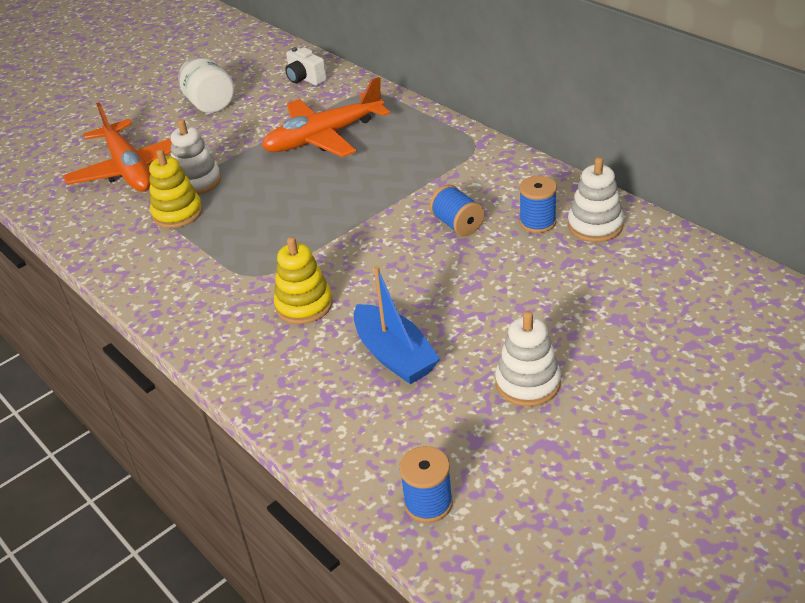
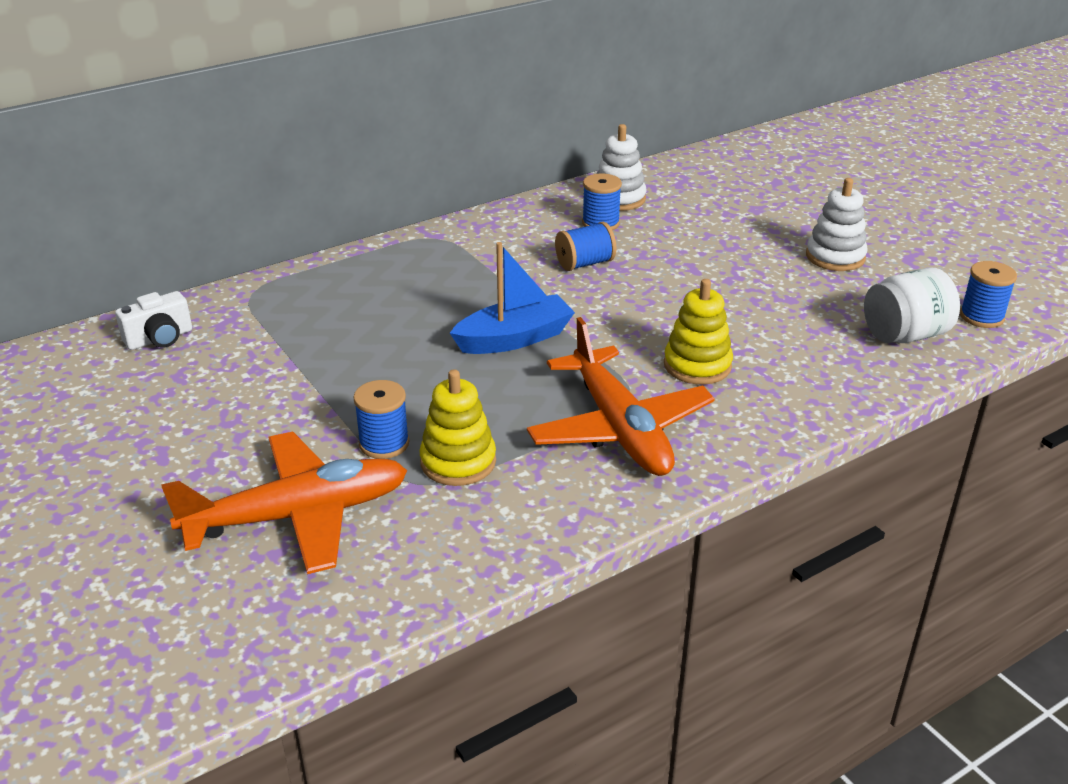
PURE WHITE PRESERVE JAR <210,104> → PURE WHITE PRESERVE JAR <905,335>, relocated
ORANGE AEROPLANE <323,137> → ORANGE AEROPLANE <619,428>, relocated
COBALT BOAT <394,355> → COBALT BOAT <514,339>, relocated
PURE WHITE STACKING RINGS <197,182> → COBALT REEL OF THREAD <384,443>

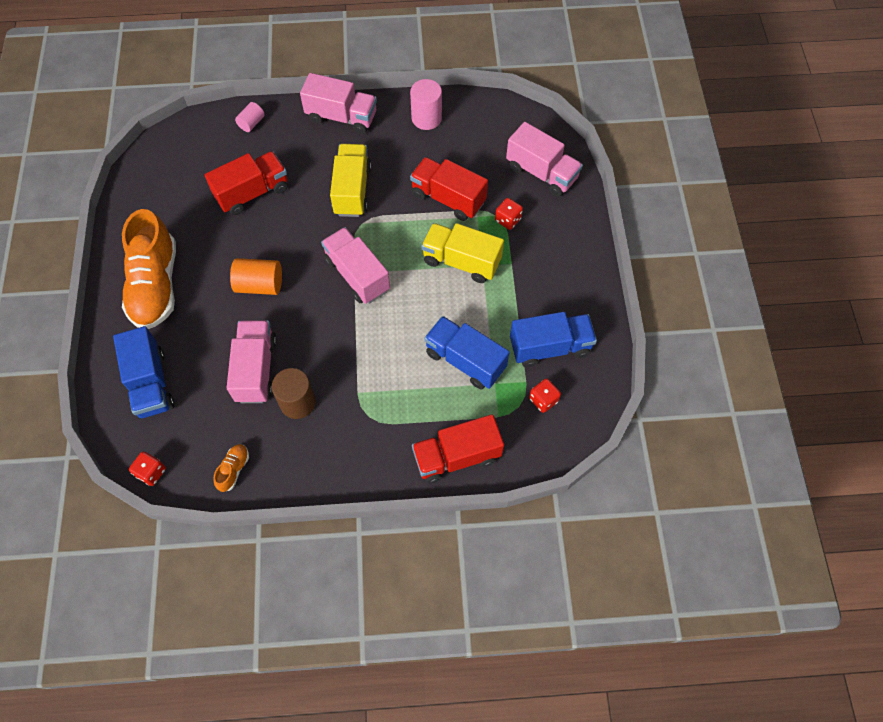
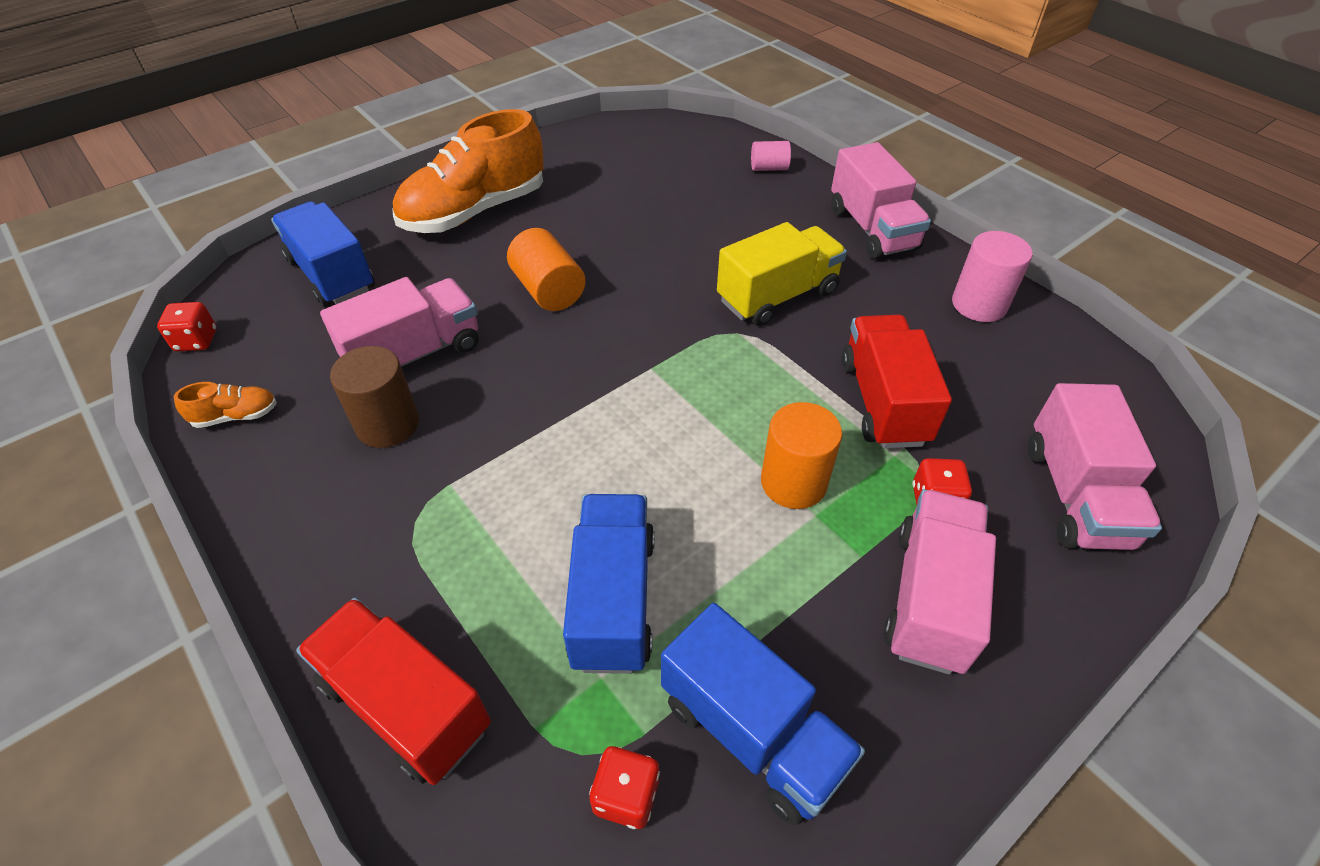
CRIMSON TRUCK <252,193> → -
ROSY TRUCK <357,275> → ROSY TRUCK <929,598>, relocated
GOLDEN TRUCK <461,261> → ORANGE CYLINDER SHAPE <793,482>
COBALT TRUCK <151,383> → COBALT TRUCK <331,275>, 105 degrees clockwise

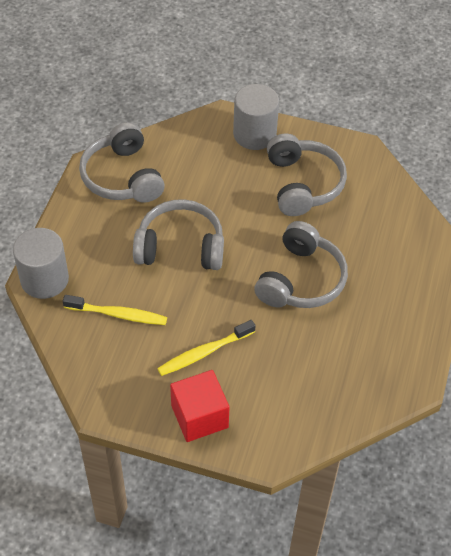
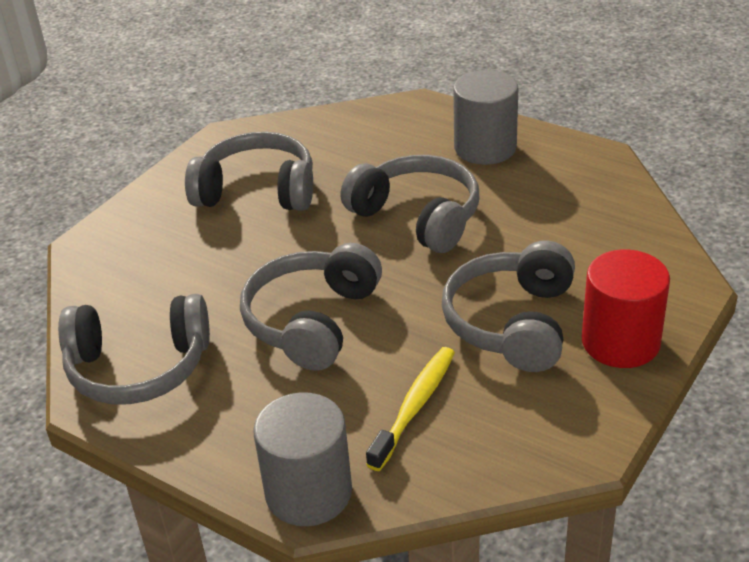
ASH-GREY CYLINDER SHAPE <254,134> → ASH-GREY CYLINDER SHAPE <485,148>, relocated
GOLDEN TOOTHBRUSH <204,352> → ASH-GREY OVER-EAR HEADPHONES <512,323>
CRIMSON SOLID CUBE <199,416> → CRIMSON CYLINDER SHAPE <620,342>

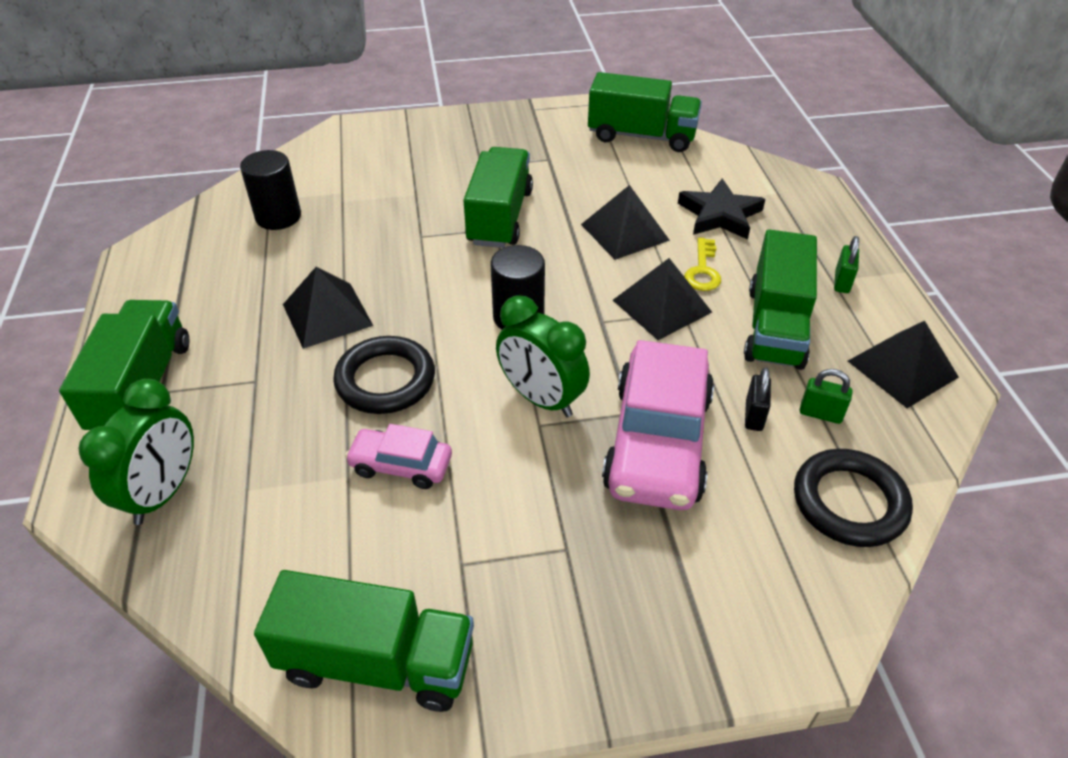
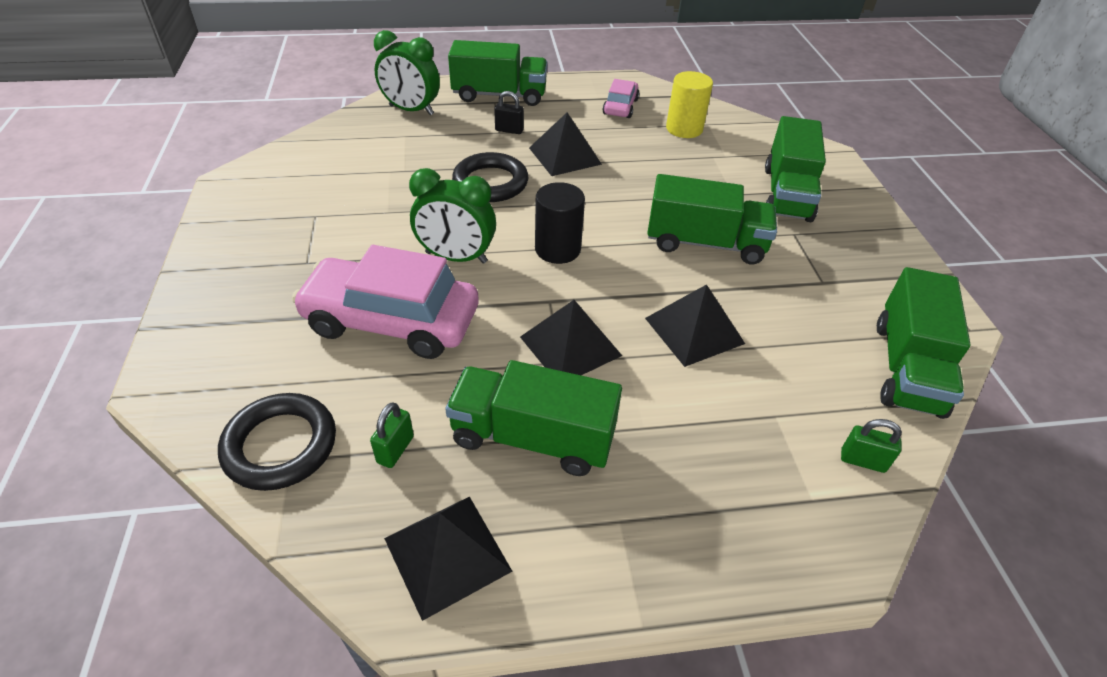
BLACK STAR <720,215> → -
GOLDEN LATCHKEY <703,270> → -
LEAF-GREEN TRUCK <377,662> → LEAF-GREEN TRUCK <787,194>, relocated
ROSY TOY CAR <401,465> → ROSY TOY CAR <620,107>, relocated
BLACK SMALL LOCK <754,416> → BLACK SMALL LOCK <509,130>, relocated
LEAF-GREEN SMALL LOCK <842,282> → LEAF-GREEN SMALL LOCK <862,461>, relocated
BLACK CYLINDER SHAPE <278,217> → GOLDEN CYLINDER SHAPE <684,129>
LEAF-GREEN BEDSIDE CLOCK <541,399> → LEAF-GREEN BEDSIDE CLOCK <456,257>, 120 degrees counterclockwise

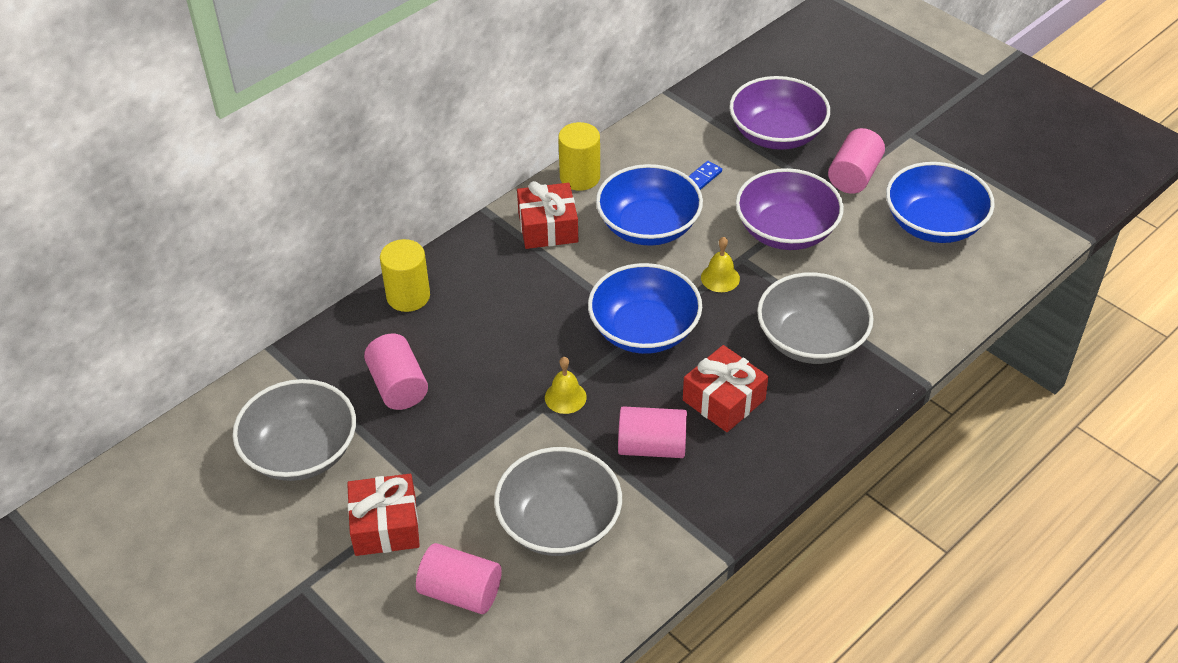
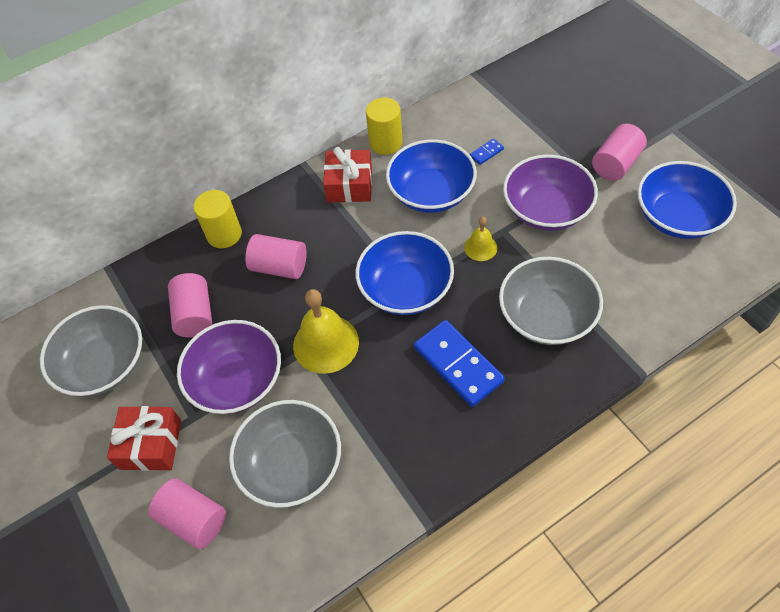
ROSY CYLINDER SHAPE <652,447> → ROSY CYLINDER SHAPE <279,267>, relocated
ROYAL PURPLE BOWL <776,134> → ROYAL PURPLE BOWL <237,380>, relocated
CRIMSON PRESENT <724,400> → COBALT DOMINO TILE <458,364>
GOLDEN SCHOOL BELL <565,397> → GOLDEN SCHOOL BELL <326,343>, x1.87

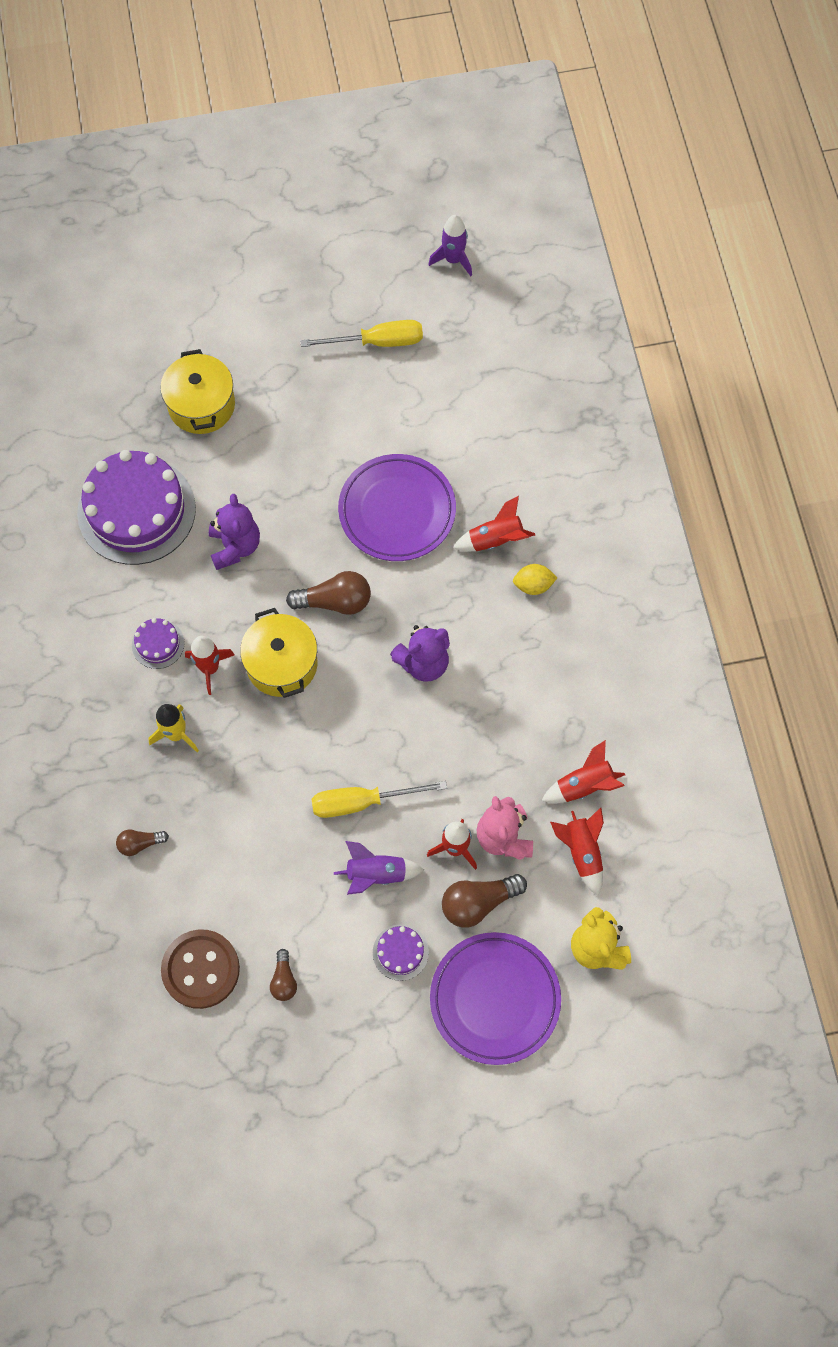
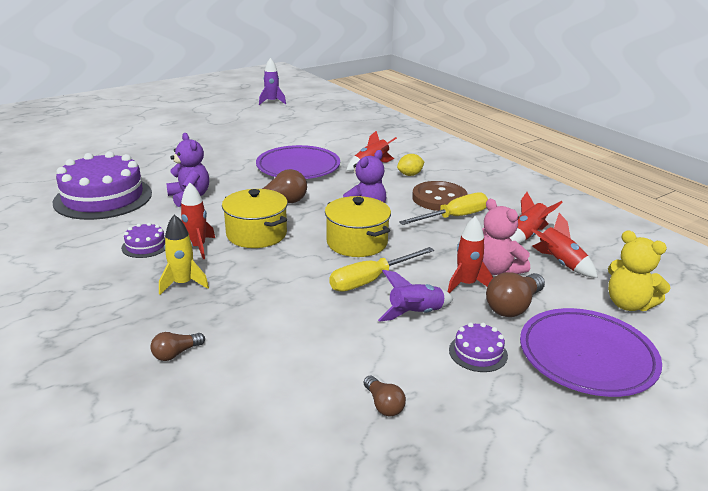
GOLDEN STOCKPOT <201,405> → GOLDEN STOCKPOT <357,242>, relocated
BROWN SHIRT BUTTON <201,969> → BROWN SHIRT BUTTON <439,198>, relocated
GOLDEN FLAT SCREWDRIVER <377,342> → GOLDEN FLAT SCREWDRIVER <454,217>, relocated

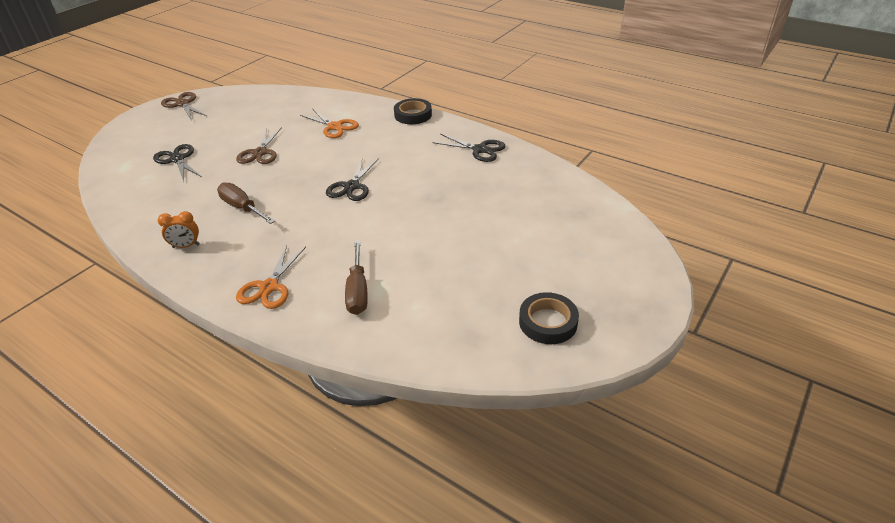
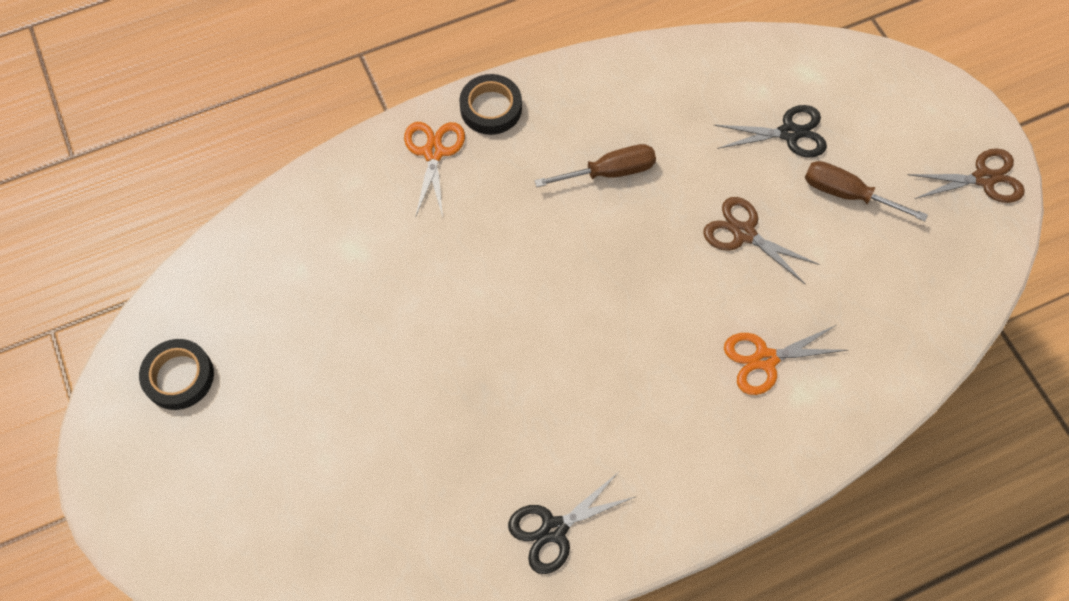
ORANGE BEDSIDE CLOCK <186,246> → -
BLACK PAIR OF SCISSORS <351,186> → -
BROWN FLAT SCREWDRIVER <358,290> → BROWN FLAT SCREWDRIVER <847,194>, relocated
BLACK TAPE <413,115> → BLACK TAPE <491,108>, relocated
ORANGE PAIR OF SCISSORS <269,287> → ORANGE PAIR OF SCISSORS <433,152>, 45 degrees clockwise

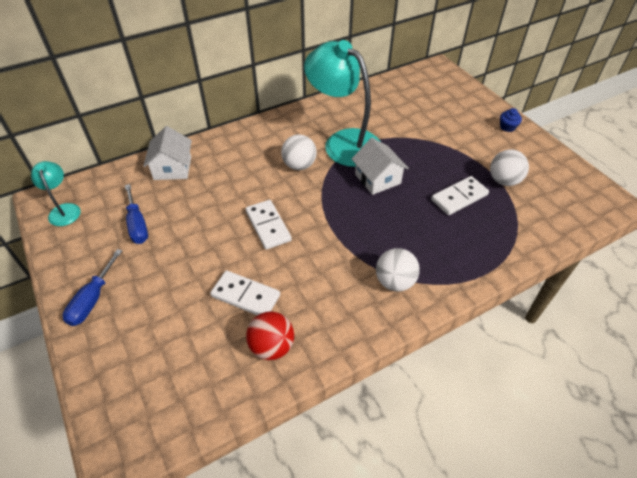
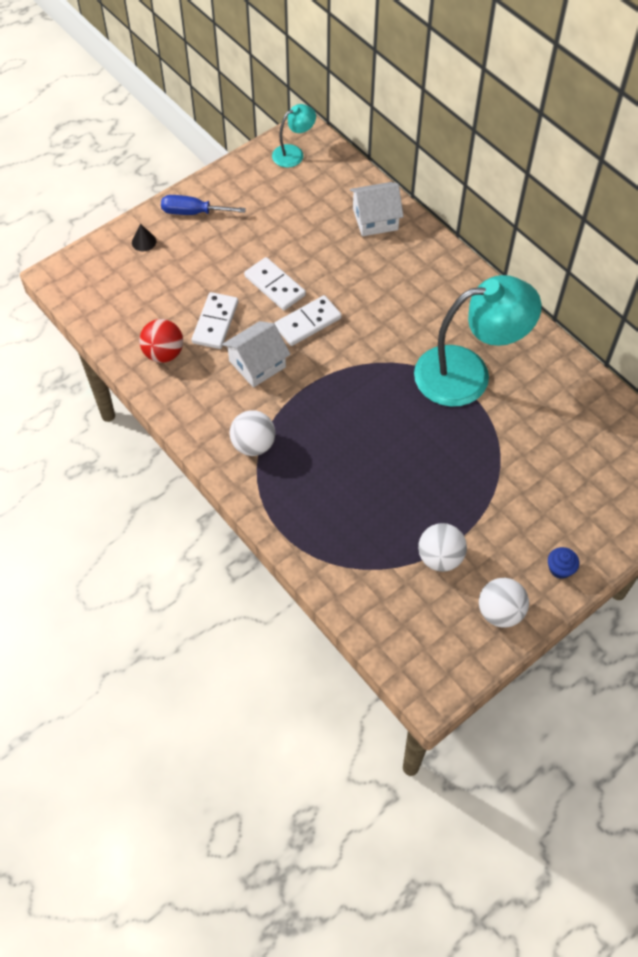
COBALT FLAT SCREWDRIVER <137,225> → -
- → BLACK SOLID CONE <144,241>
PURE WHITE BALL <299,165> → PURE WHITE BALL <500,612>, relocated
PURE WHITE COTTAGE <377,179> → PURE WHITE COTTAGE <257,364>, relocated
PURE WHITE DOMINO TILE <459,197> → PURE WHITE DOMINO TILE <275,286>, relocated
TEAL DESK LAMP <343,142> → TEAL DESK LAMP <468,373>, 45 degrees clockwise

